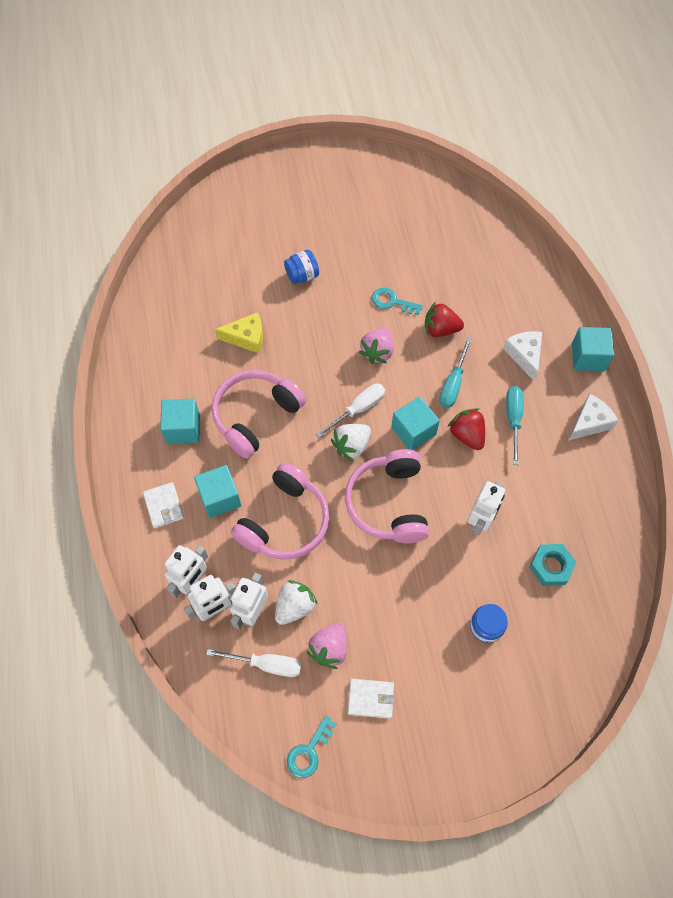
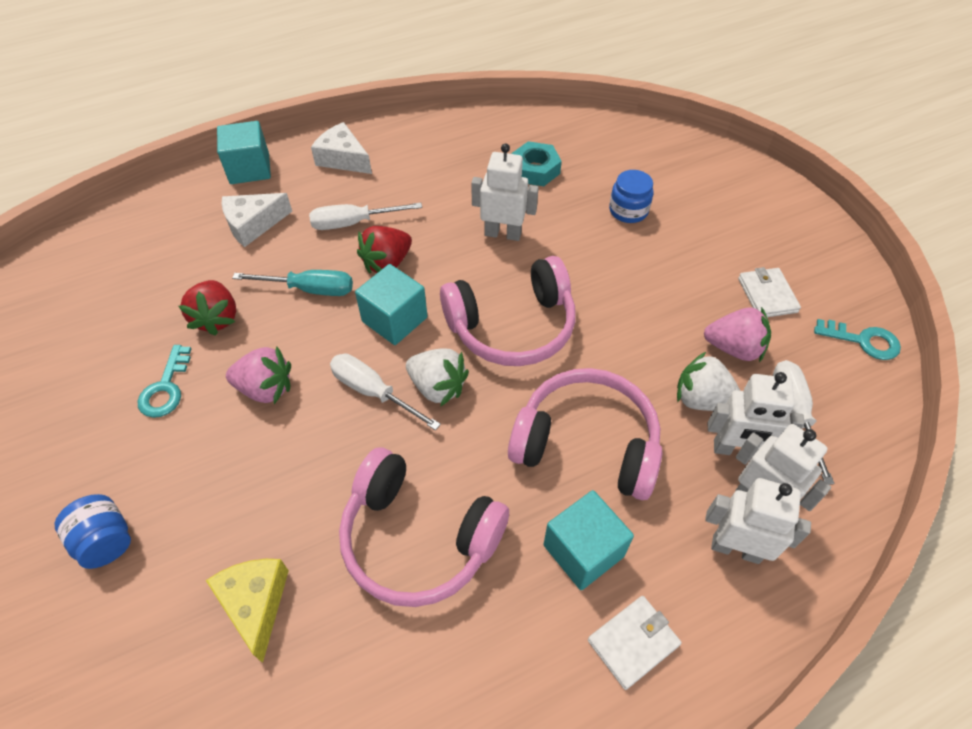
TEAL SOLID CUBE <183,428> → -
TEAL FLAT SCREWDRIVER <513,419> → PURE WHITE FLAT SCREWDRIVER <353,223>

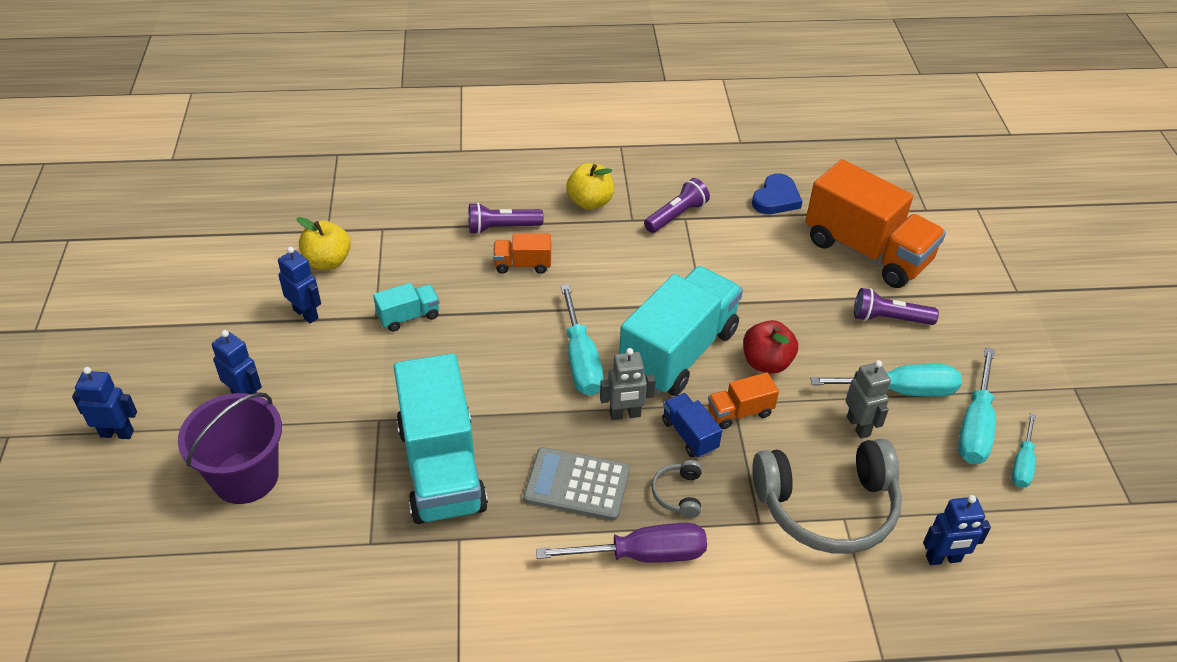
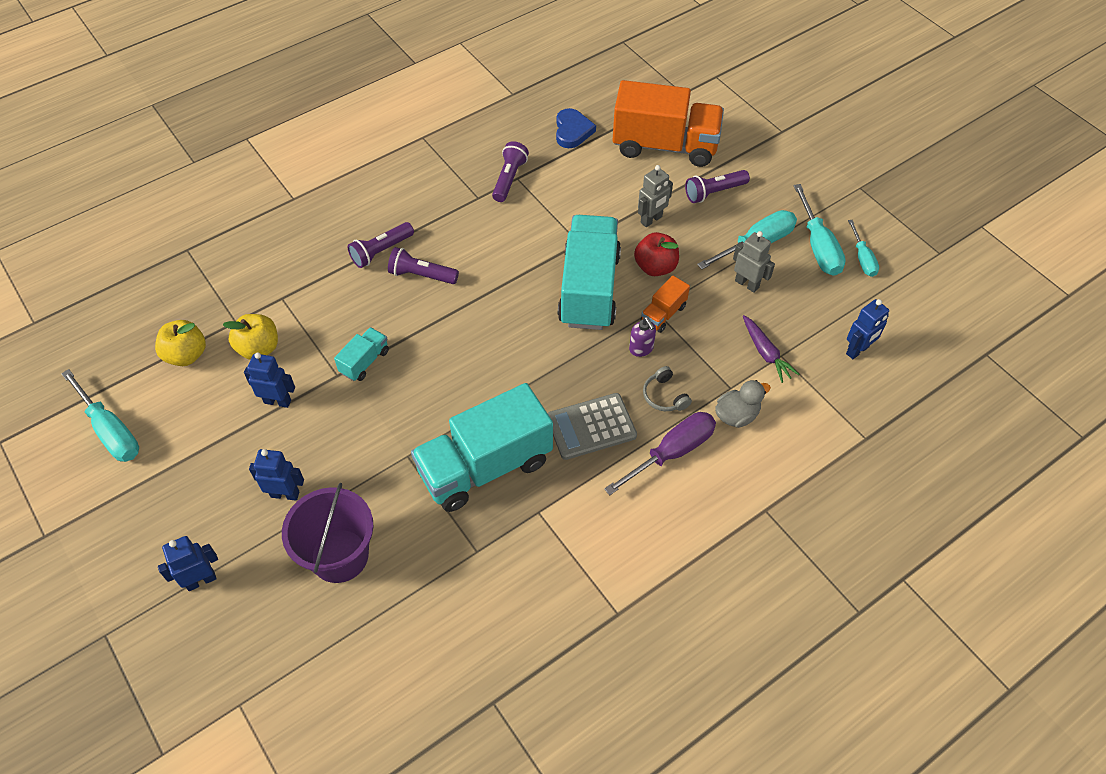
- → ASH-GREY TOY DUCK <736,415>
TEAL FLAT SCREWDRIVER <580,359> → TEAL FLAT SCREWDRIVER <110,430>, relocated
GOLDEN APPLE FRUIT <590,202> → GOLDEN APPLE FRUIT <186,355>, relocated
ASH-GREY ROBOT <625,415> → ASH-GREY ROBOT <651,220>, relocated
ORANGE TRUCK <522,265> → ROYAL PURPLE FLASHLIGHT <421,275>
COBALT TRUCK <689,435> → ROYAL PURPLE SOAP DISPENSER <641,349>
ASH-GREY OVER-EAR HEADPHONES <827,507> → ROYAL PURPLE TOY CARROT <765,353>
TEAL TRUCK <442,467> → TEAL TRUCK <485,467>, 105 degrees clockwise

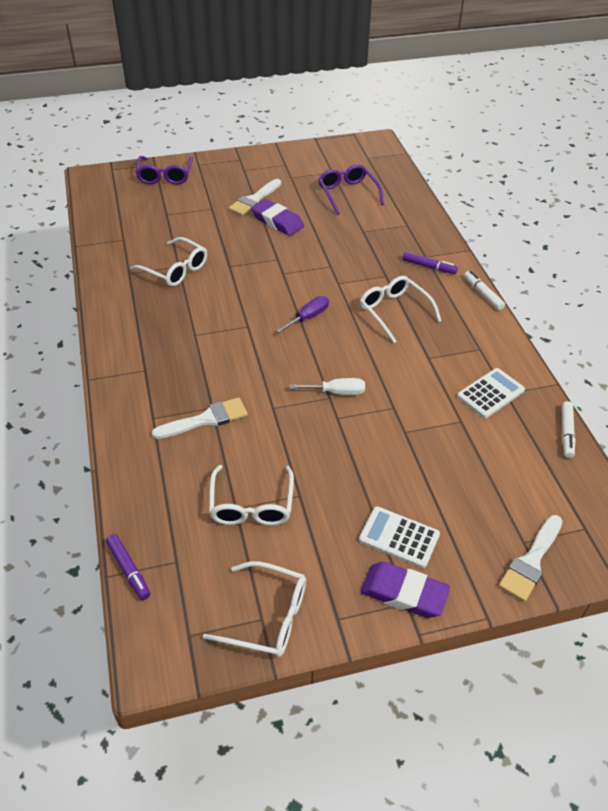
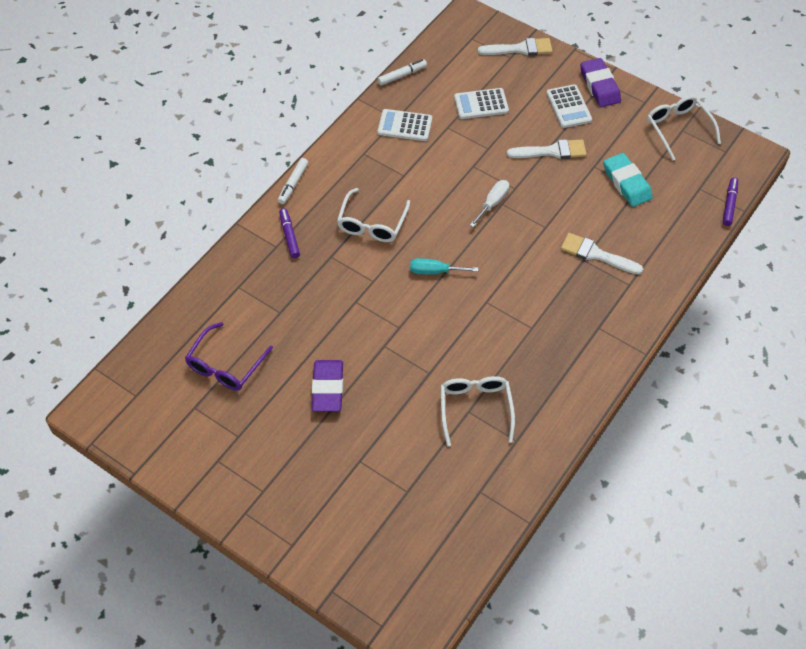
ROYAL PURPLE SPECTACLES <165,176> → -
- → PURE WHITE ADDING MACHINE <481,104>
PURE WHITE PAINTBRUSH <254,200> → PURE WHITE PAINTBRUSH <551,151>, relocated
PURE WHITE SPECTACLES <251,504> → TEAL PENCIL ERASER <626,183>
ROYAL PURPLE FLAT SCREWDRIVER <308,317> → TEAL FLAT SCREWDRIVER <434,271>
PURE WHITE FLAT SCREWDRIVER <337,392> → PURE WHITE FLAT SCREWDRIVER <492,203>, 75 degrees clockwise

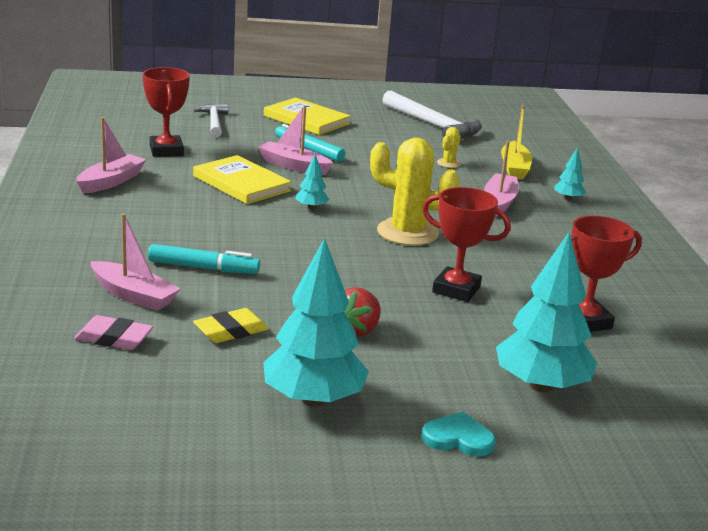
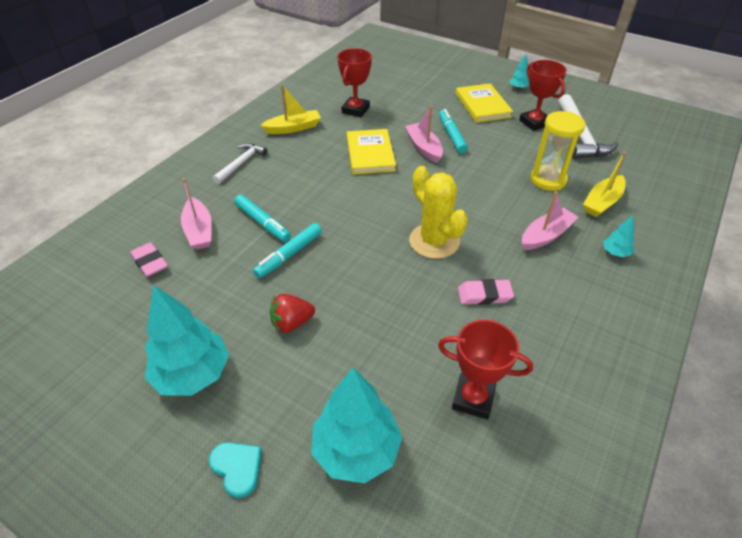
GOLDEN PENCIL ERASER <231,331> → -
- → TEAL MARKER PEN <289,255>
- → ROSY PENCIL ERASER <484,295>
PURE WHITE HAMMER <214,122> → PURE WHITE HAMMER <241,163>, relocated
TEAL FIR TREE <311,208> → TEAL FIR TREE <518,88>, relocated
CRIMSON AWARD CUP <456,290> → CRIMSON AWARD CUP <534,123>, relocated
GOLDEN PRICKLY PLANT <448,163> → GOLDEN SAND TIMER <548,180>
ROSY BOAT <111,181> → GOLDEN BOAT <293,128>

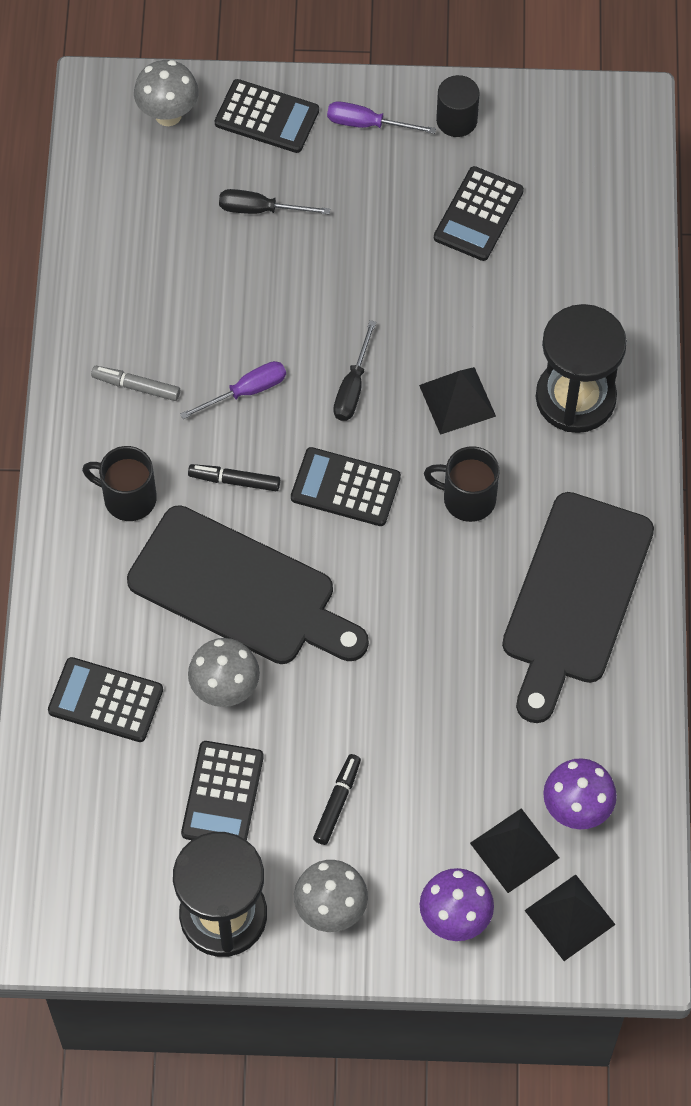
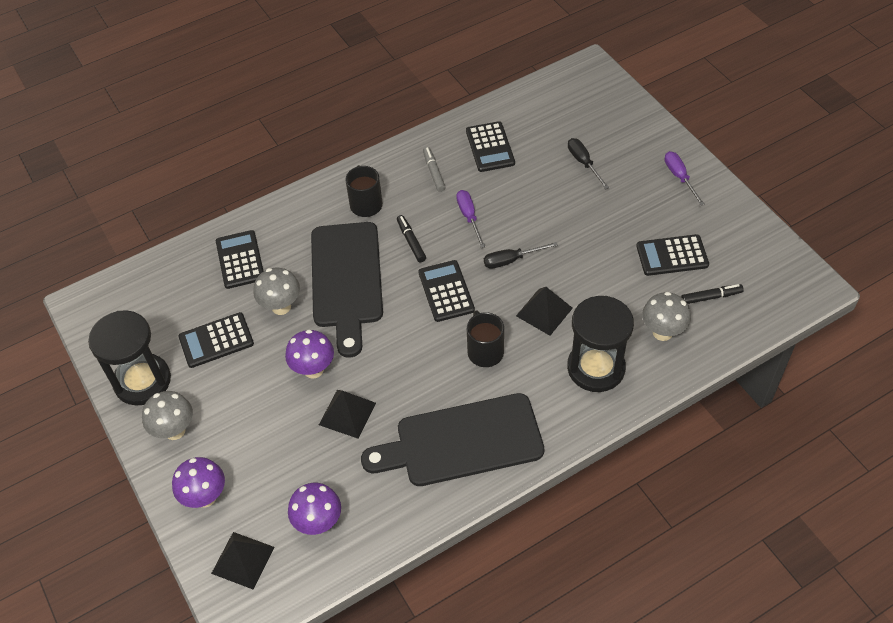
BLACK CYLINDER SHAPE <456,120> → -
- → ROYAL PURPLE TOADSTOOL <313,369>
ASH-GREY TOADSTOOL <168,114> → ASH-GREY TOADSTOOL <662,332>, relocated
BLACK ADDING MACHINE <267,117> → BLACK ADDING MACHINE <490,147>, relocated
BLACK MARKER PEN <337,802> → BLACK MARKER PEN <711,297>, relocated
BLACK PYRAMID SHAPE <514,850> → BLACK PYRAMID SHAPE <347,413>, relocated
ROYAL PURPLE FLAT SCREWDRIVER <246,391> → ROYAL PURPLE FLAT SCREWDRIVER <469,217>, 135 degrees counterclockwise

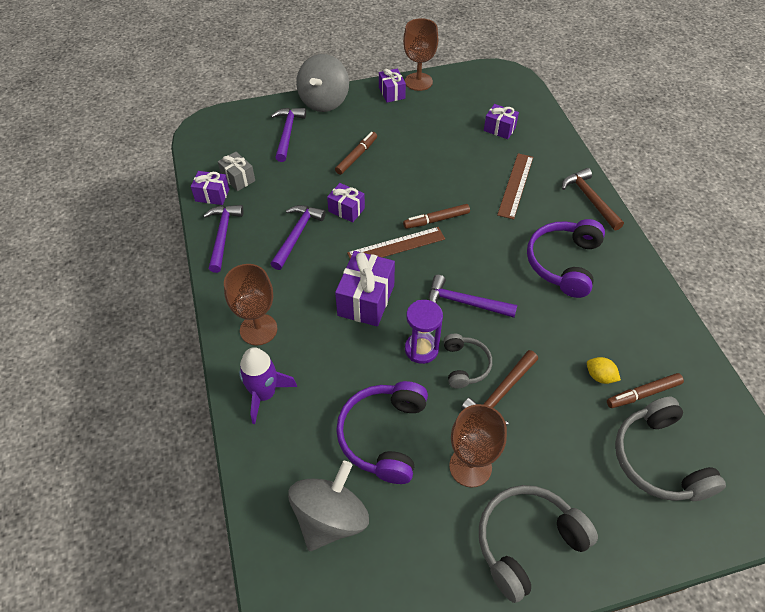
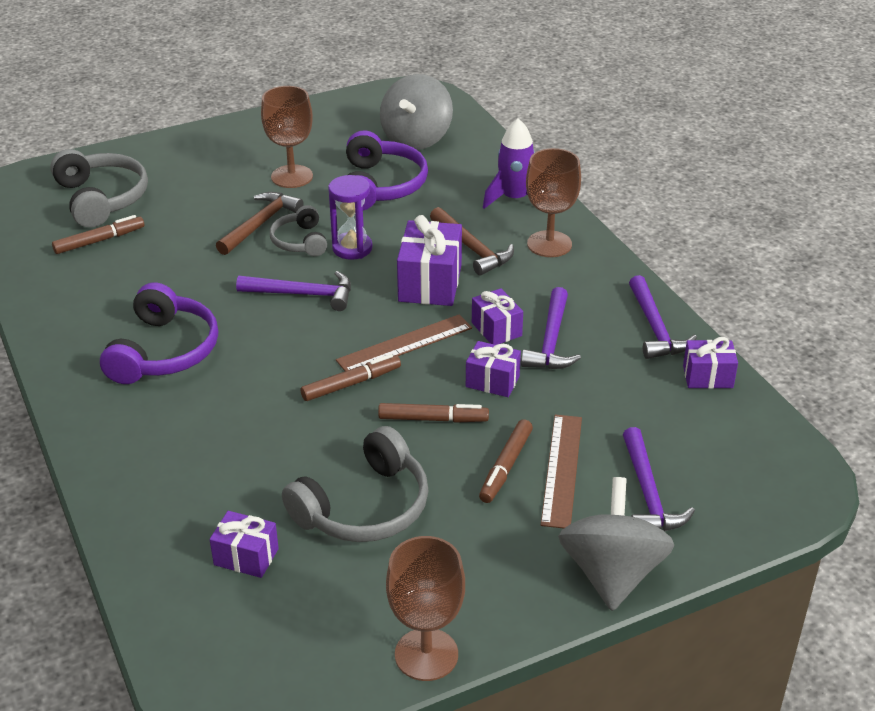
ASH-GREY PRESENT <238,178> → -
GOLDEN LEMON <600,376> → -
- → BROWN MARKER PEN <433,419>
ROYAL PURPLE PRESENT <392,93> → ROYAL PURPLE PRESENT <496,329>, relocated
ASH-GREY OVER-EAR HEADPHONES <527,542> → ASH-GREY OVER-EAR HEADPHONES <364,507>, relocated
BROWN MEASURING STICK <515,185> → BROWN MEASURING STICK <562,469>, relocated
BROWN HAMMER <590,199> → BROWN HAMMER <472,249>, relocated

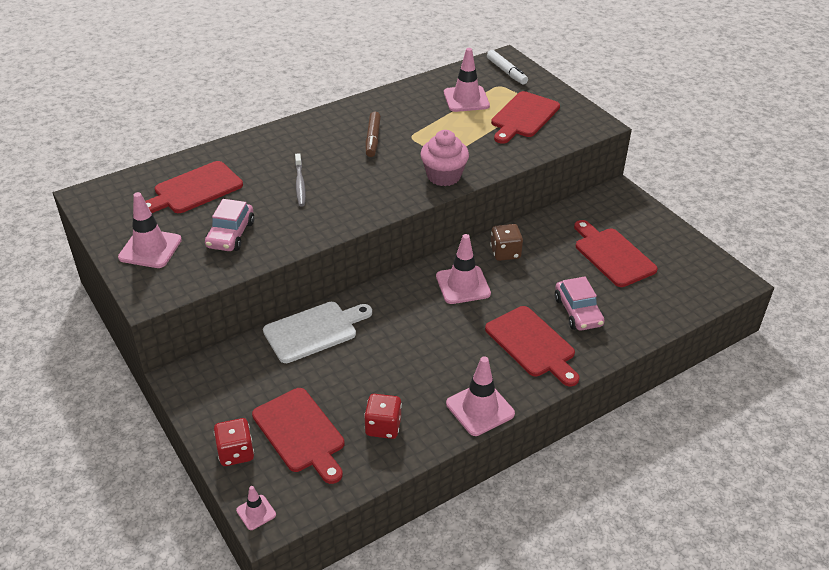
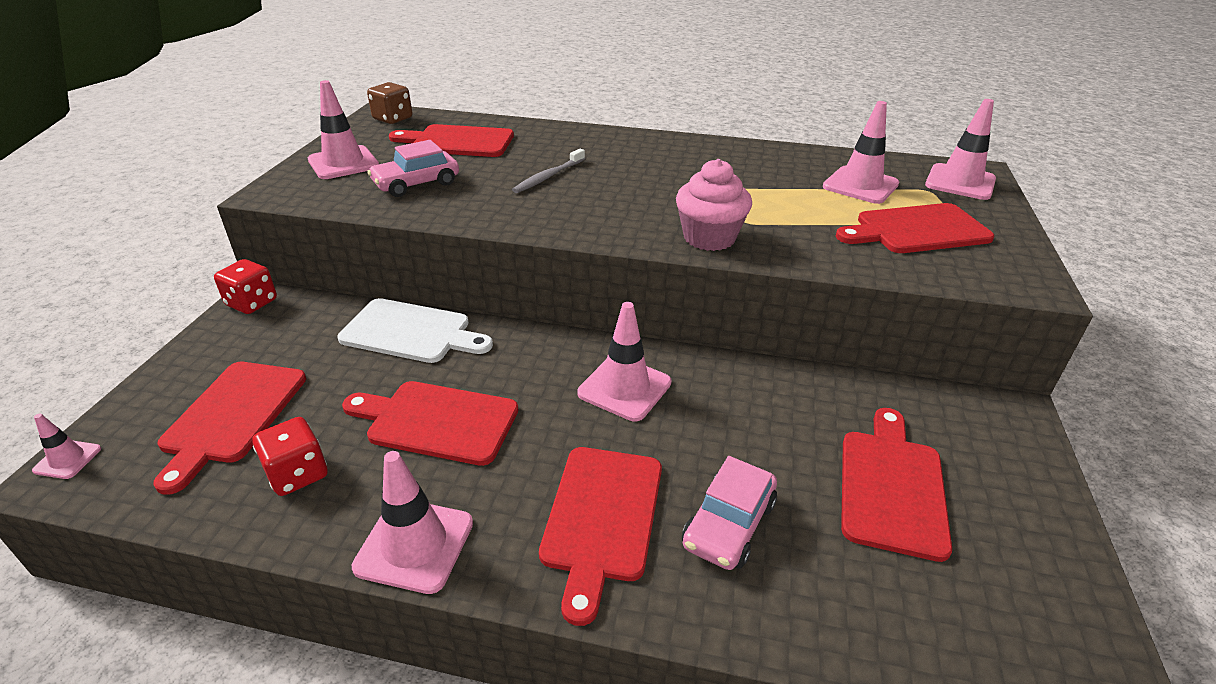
BROWN MARKER PEN <373,139> → -
- → CRIMSON CUTTING BOARD <436,421>
CRIMSON DICE <236,452> → CRIMSON DICE <252,303>, relocated
BROWN DICE <505,253> → BROWN DICE <393,119>, relocated
PURE WHITE MARKER PEN <506,72> → ROSY TRAFFIC CONE <960,182>

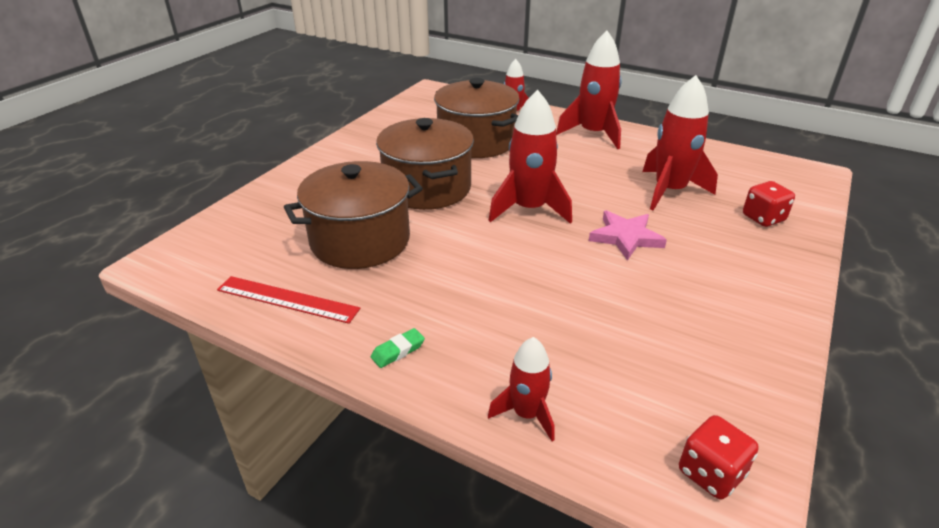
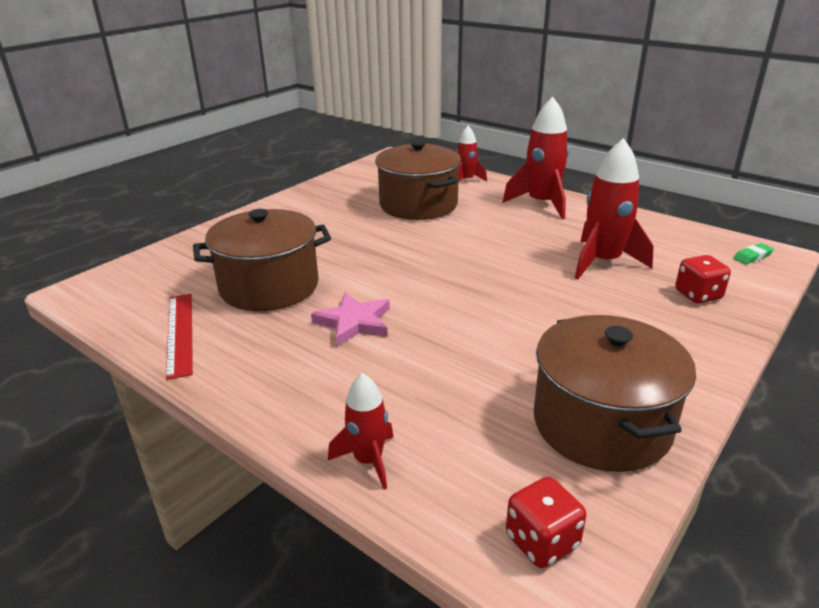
CRIMSON TOY ROCKET <529,209> → -
LEAF-GREEN PENCIL ERASER <398,351> → LEAF-GREEN PENCIL ERASER <752,257>, relocated
BROWN STOCKPOT <427,188> → BROWN STOCKPOT <601,424>, relocated
ROSY STAR <625,237> → ROSY STAR <354,322>, relocated
CRIMSON MEASURING STICK <287,299> → CRIMSON MEASURING STICK <180,333>, 45 degrees clockwise

